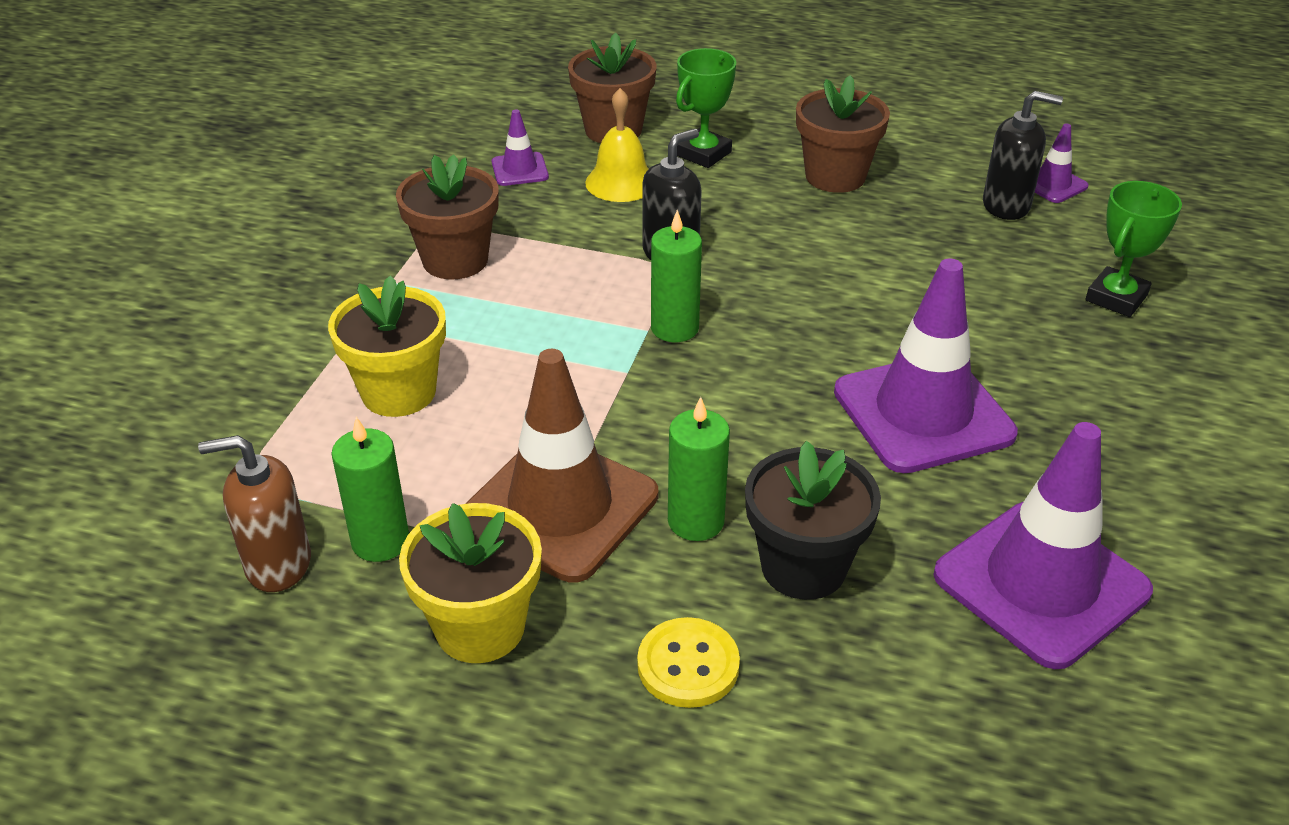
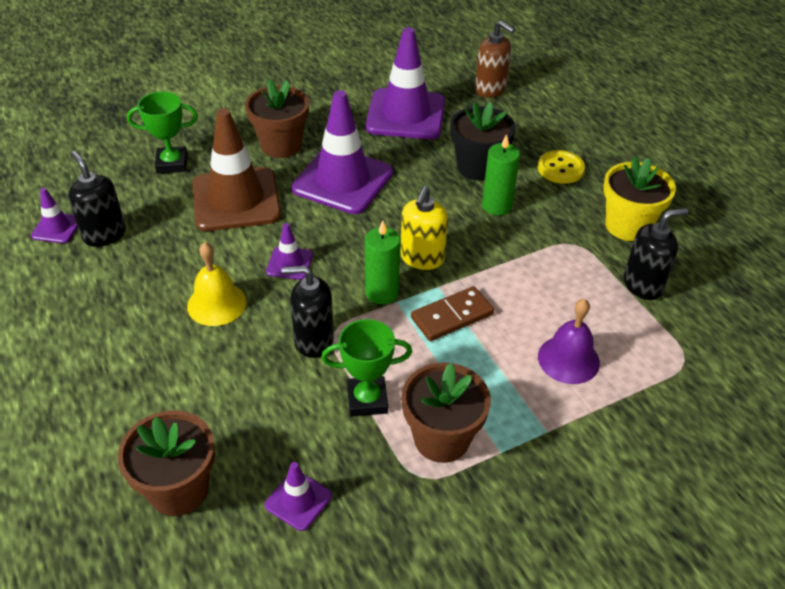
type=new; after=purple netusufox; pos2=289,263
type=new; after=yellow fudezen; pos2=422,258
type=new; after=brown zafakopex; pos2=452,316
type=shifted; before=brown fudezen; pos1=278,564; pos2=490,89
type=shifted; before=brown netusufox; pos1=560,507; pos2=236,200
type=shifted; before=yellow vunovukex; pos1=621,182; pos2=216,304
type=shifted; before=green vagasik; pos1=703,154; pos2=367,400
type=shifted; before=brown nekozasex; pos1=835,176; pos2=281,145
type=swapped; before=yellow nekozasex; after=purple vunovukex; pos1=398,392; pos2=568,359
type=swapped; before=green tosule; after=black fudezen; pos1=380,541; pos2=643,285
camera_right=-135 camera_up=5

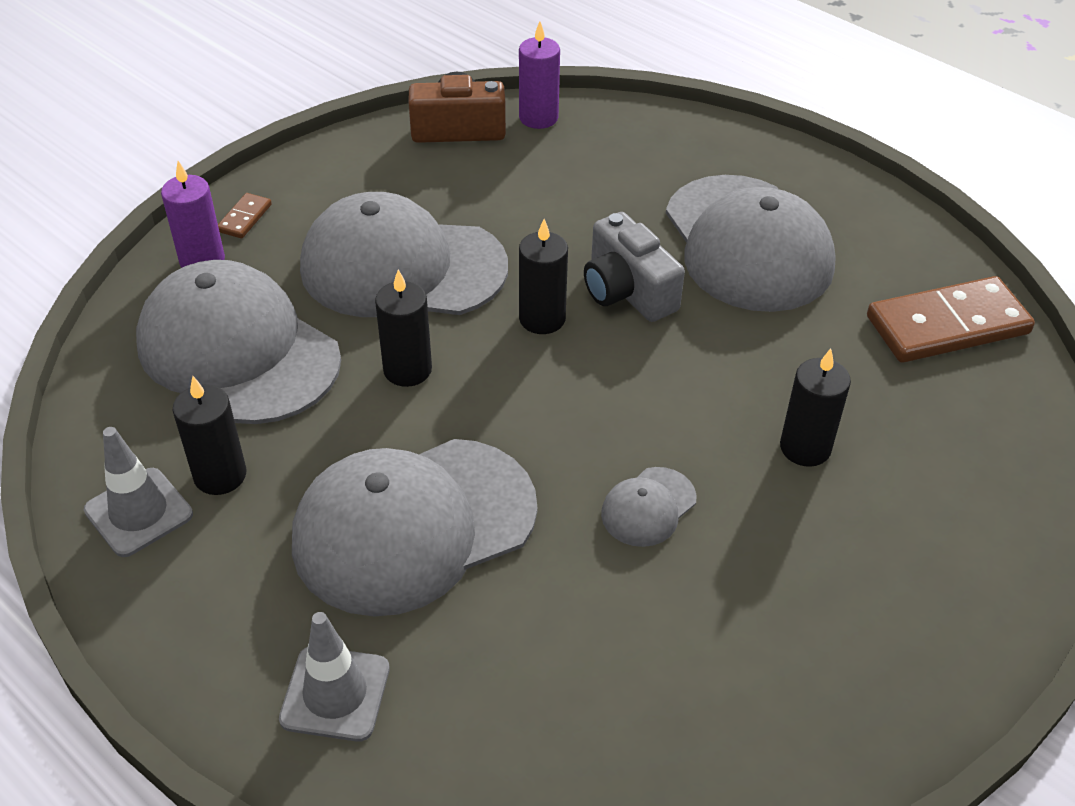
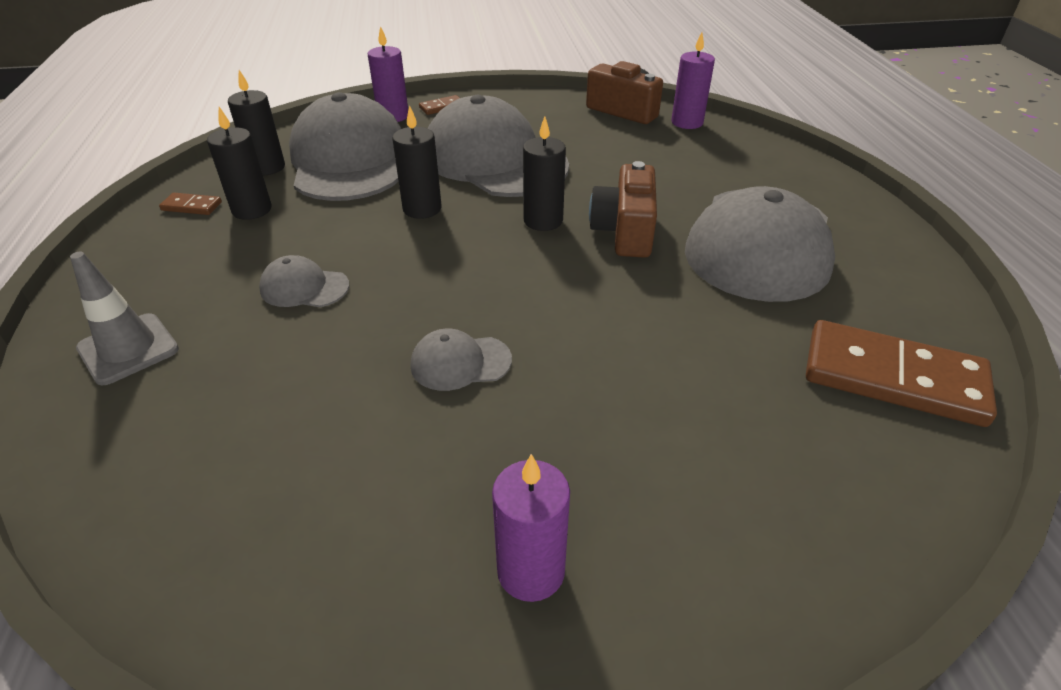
type=new; after=purple tosule; pos2=531,571
type=shifted; before=black tosule; pos1=805,448; pos2=267,167
type=swapped; before=grey netusufox; after=brown zafakopex; pos1=138,512; pos2=191,206
type=repainted; before=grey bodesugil; after=brown bodesugil; pos1=627,291; pos2=624,231
type=scaled; before=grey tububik; pos1=413,525; pos2=304,287; scale=0.43
camera_right=40 camera_up=-5

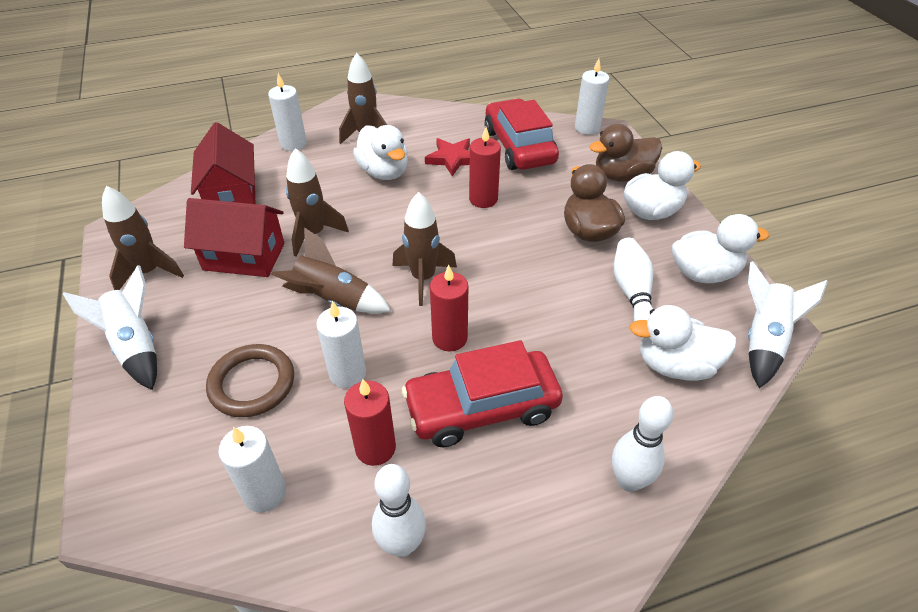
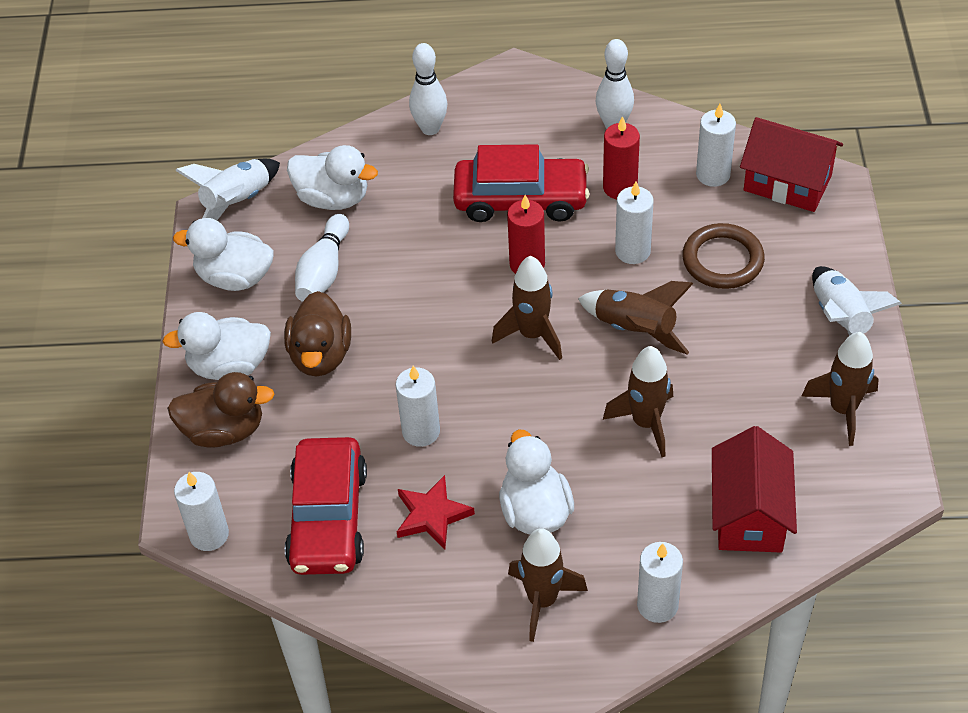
type=shifted; before=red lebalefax; pos1=244,256; pos2=787,183
type=repainted; before=red tosule; after=white tosule; pos1=483,199; pos2=421,431
camera_right=-160 camera_up=5

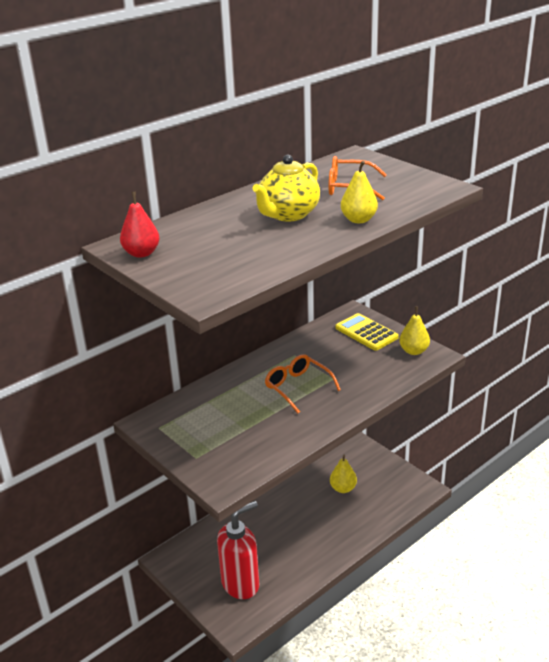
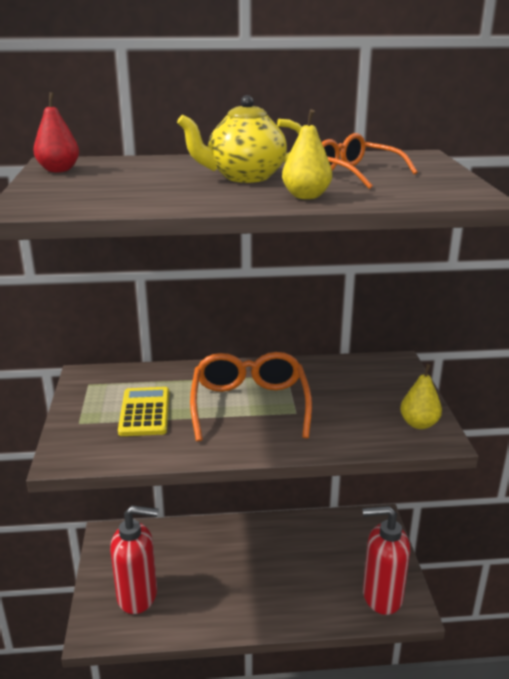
type=gone; before=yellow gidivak; pos1=343,488
type=new; after=red fudezen; pos2=381,596
type=shifted; before=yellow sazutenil; pos1=366,333; pos2=144,412
type=scaled; before=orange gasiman; pos1=297,387; pos2=249,405; scale=1.53
camera_right=35 camera_up=-5

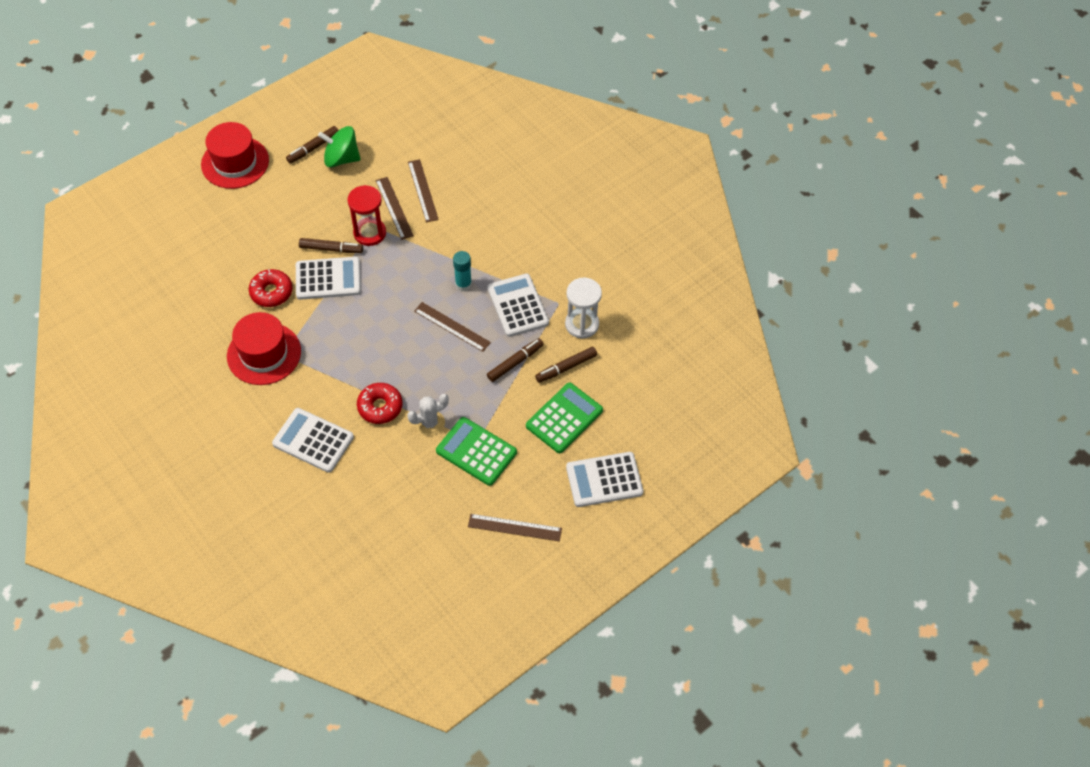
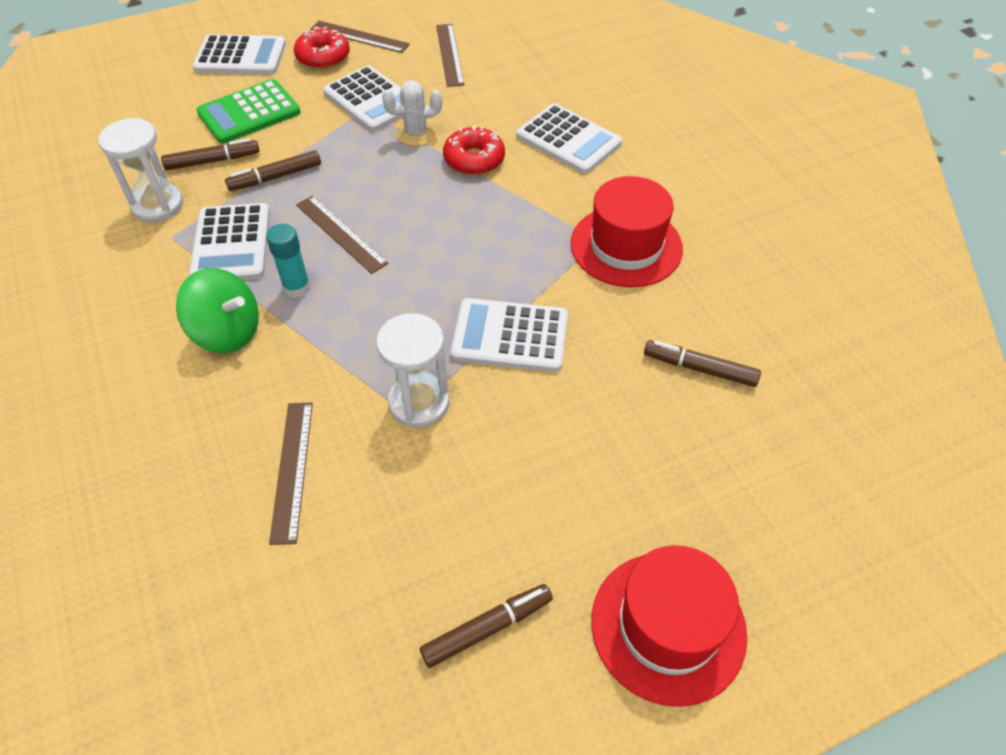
type=shifted; before=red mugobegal; pos1=271,292; pos2=323,57
type=shifted; before=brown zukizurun; pos1=331,249; pos2=699,369
type=shifted; before=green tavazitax; pos1=341,159; pos2=227,332
type=shifted; before=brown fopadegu; pos1=394,208; pos2=449,54
type=repainted; before=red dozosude; after=white dozosude; pos1=370,233; pos2=419,402
type=repainted; before=green sazutenil; after=white sazutenil; pos1=476,452; pos2=371,100
camera_right=-165 camera_up=-5

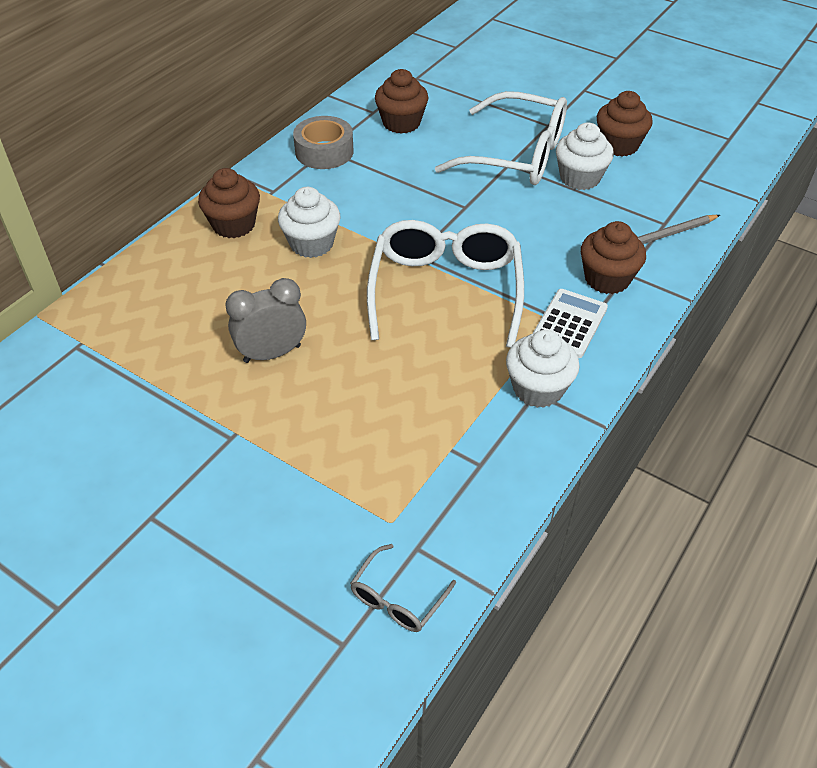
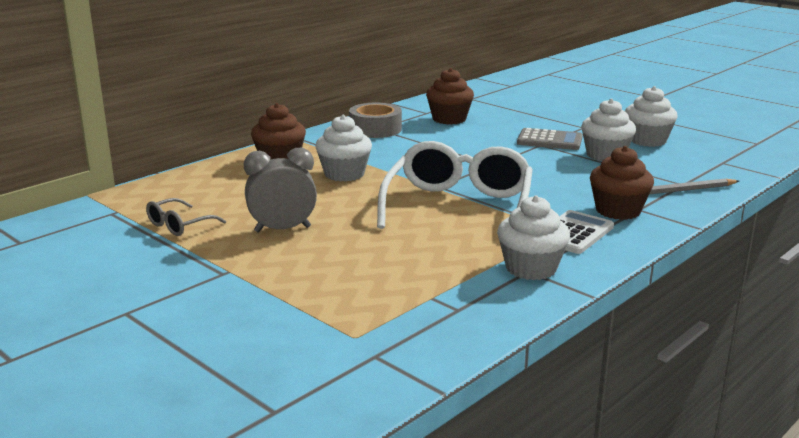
type=shifted; before=grey gasiman; pos1=397,599; pos2=179,225
type=swapped; before=white gasiman; after=grey sazutenil; pos1=517,155; pos2=549,140
type=repainted; before=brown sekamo; after=white sekamo; pos1=618,145; pos2=647,140
camera_right=10 camera_up=-25

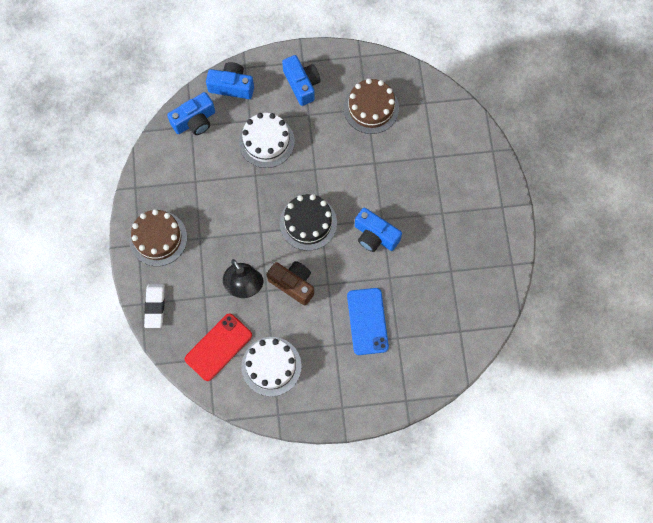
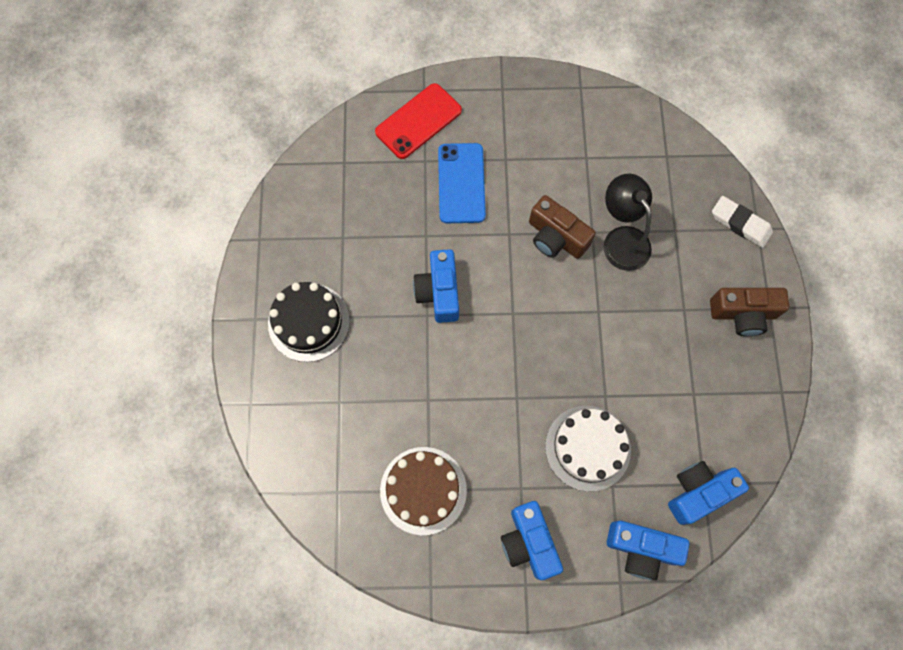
type=gone; before=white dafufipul; pos1=271,366
type=shifted; before=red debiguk; pos1=218,347; pos2=418,121
type=shifted; before=black dafufipul; pos1=308,223; pos2=309,322
type=swapped; before=brown dafufipul; after=brown bodesugil; pos1=158,238; pos2=742,314
type=rotated; before=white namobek; pos1=155,306; pos2=740,223; turn=-60
type=rotated; before=blue bodesugil; pos1=375,236; pos2=439,292; turn=-135
camera_right=-175 camera_up=0

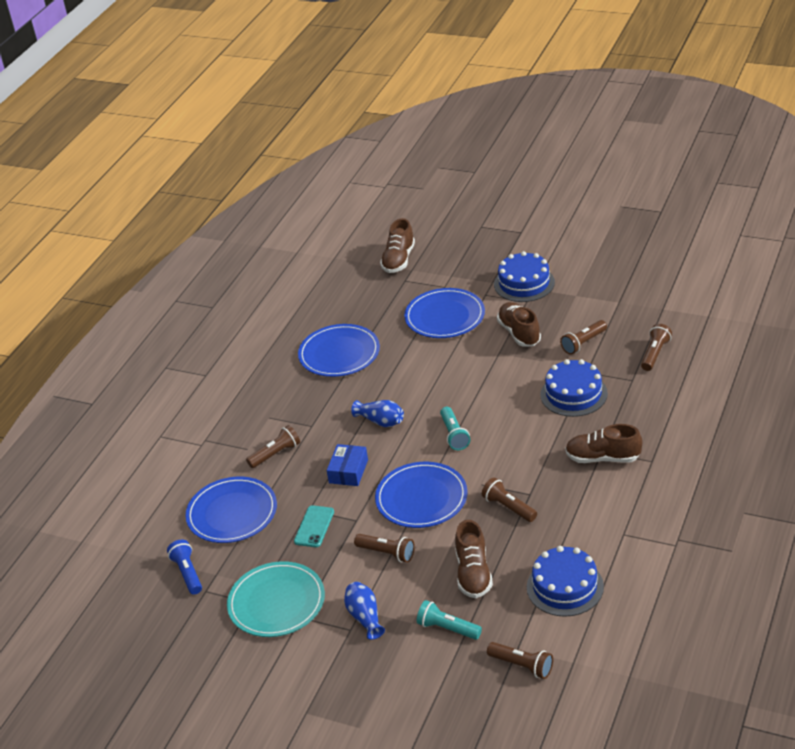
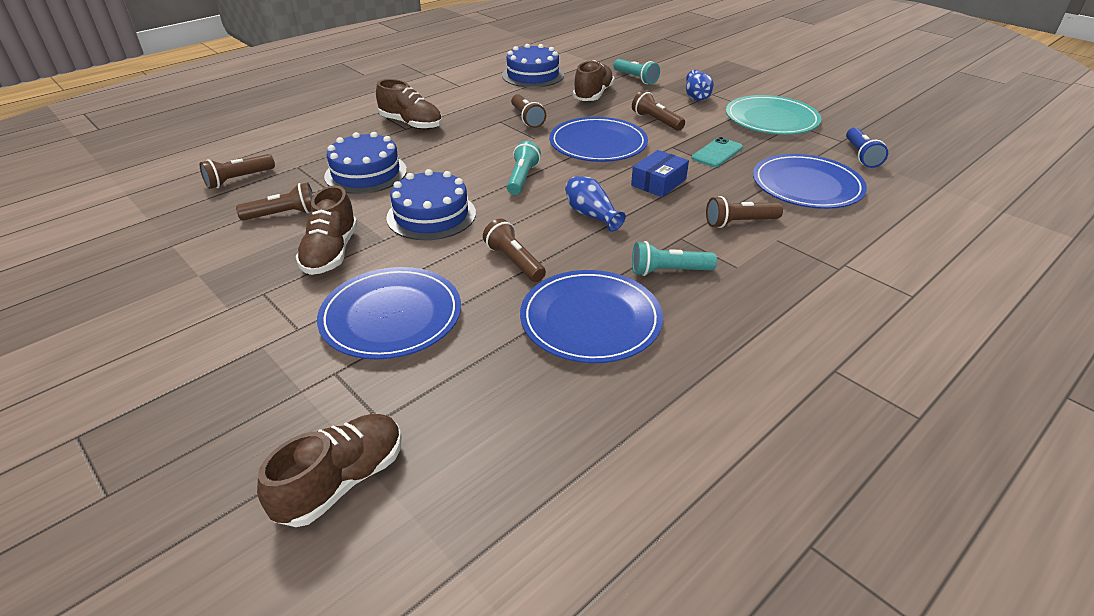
type=new; after=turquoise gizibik; pos2=668,271
type=shifted; before=brown gizibik; pos1=522,665; pos2=514,262
type=shifted; before=blue dafufipul; pos1=524,283; pos2=431,215
camera_right=-160 camera_up=0

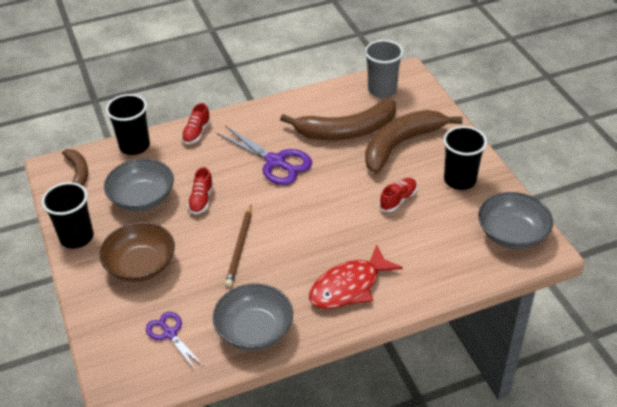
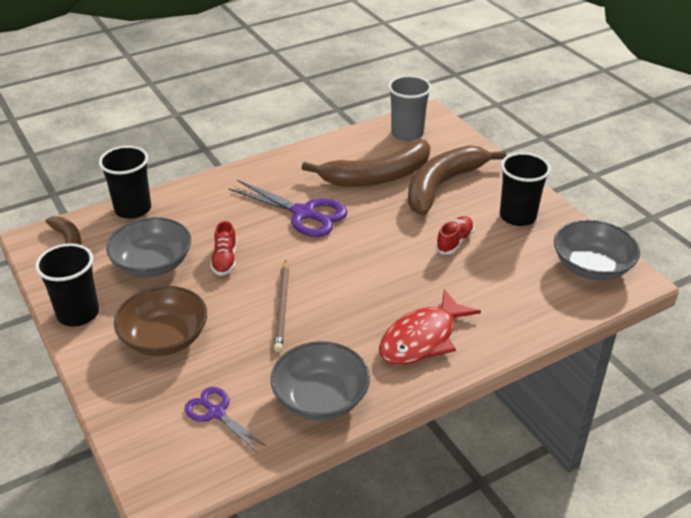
type=gone; before=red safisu; pos1=196,133
camera_right=-10 camera_up=-5

